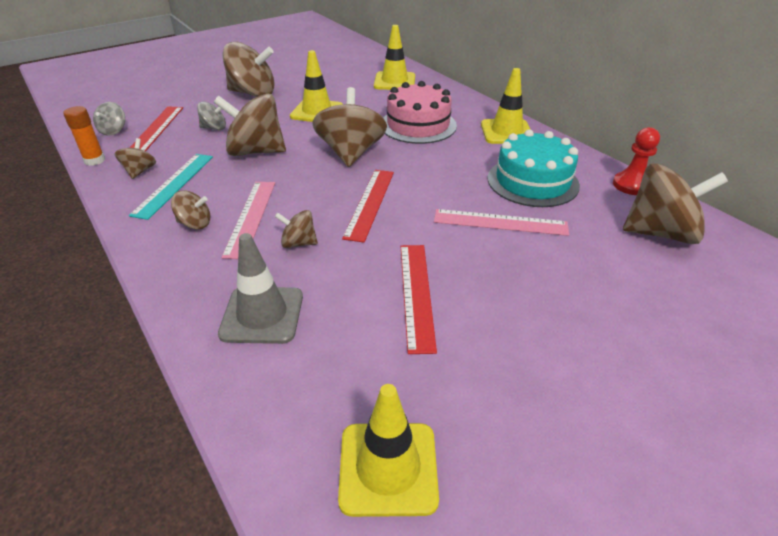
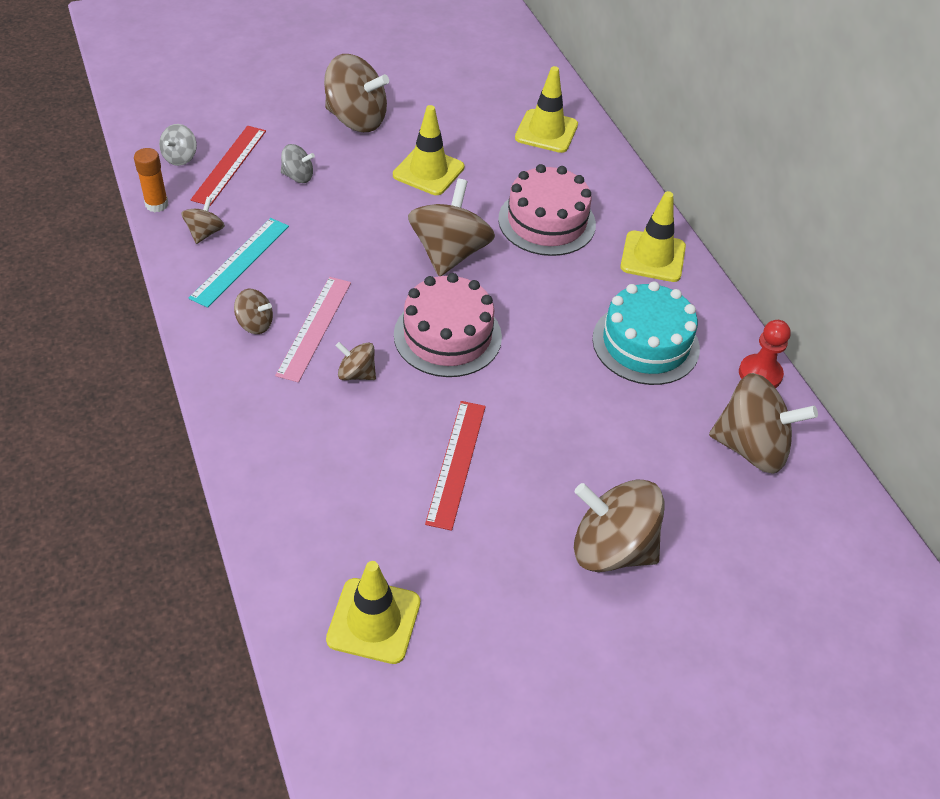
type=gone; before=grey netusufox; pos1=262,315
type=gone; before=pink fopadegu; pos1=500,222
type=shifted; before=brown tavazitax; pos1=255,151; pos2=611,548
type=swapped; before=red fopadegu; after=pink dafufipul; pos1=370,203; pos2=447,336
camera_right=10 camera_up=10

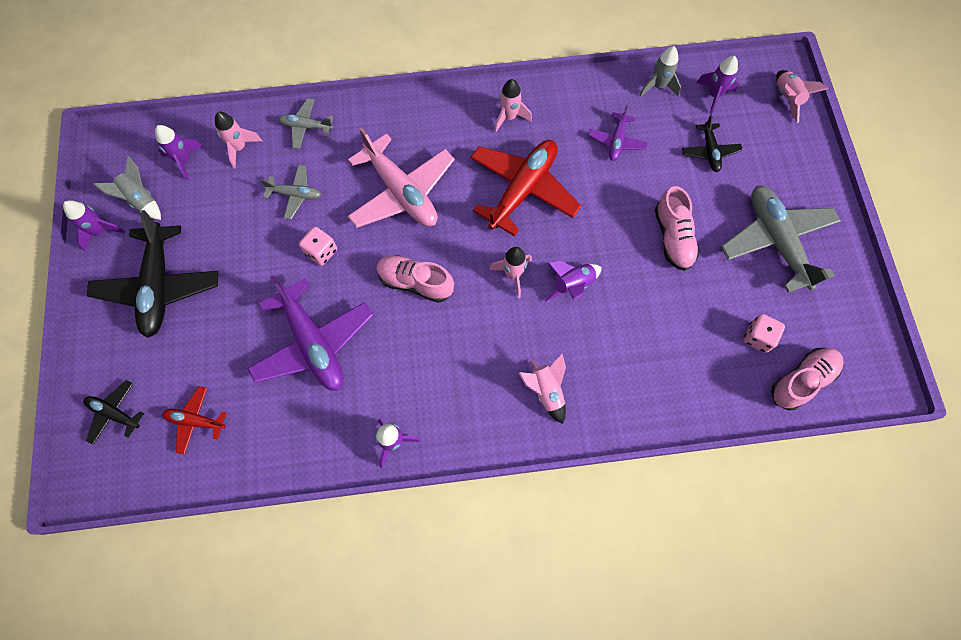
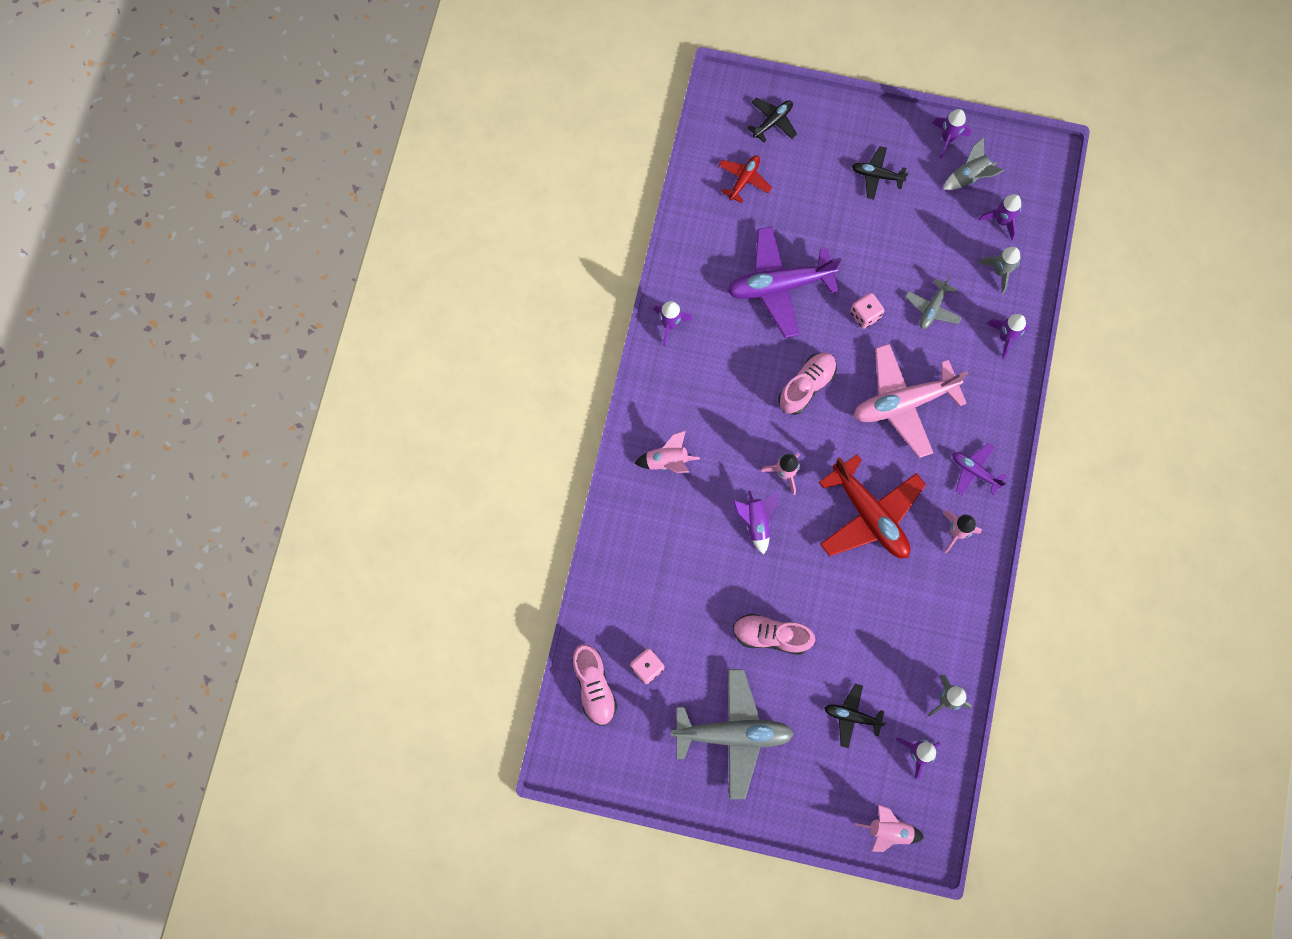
type=shifted; before=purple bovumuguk; pos1=616,141; pos2=974,471
type=swapped; before=grey bovumuguk; after=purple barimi; pos1=306,127; pos2=1005,337
type=repainted; before=pink barimi; after=grey barimi; pos1=239,148; pos2=1000,272
type=scaled; before=black bovumuguk; pos1=159,286; pos2=876,175; scale=0.5
camera_right=110 camera_up=5

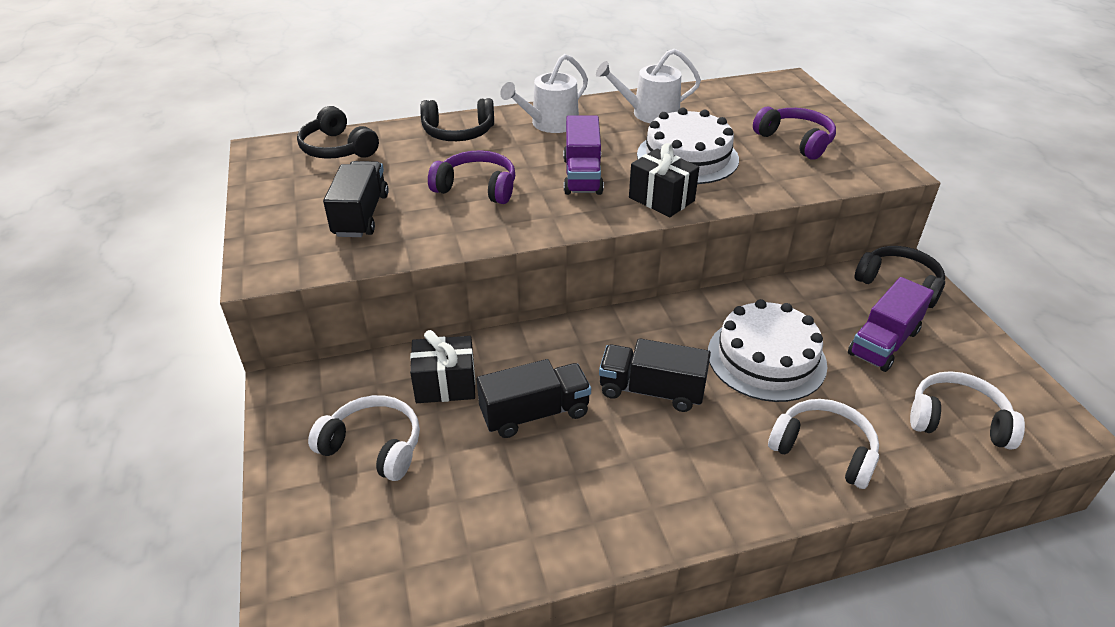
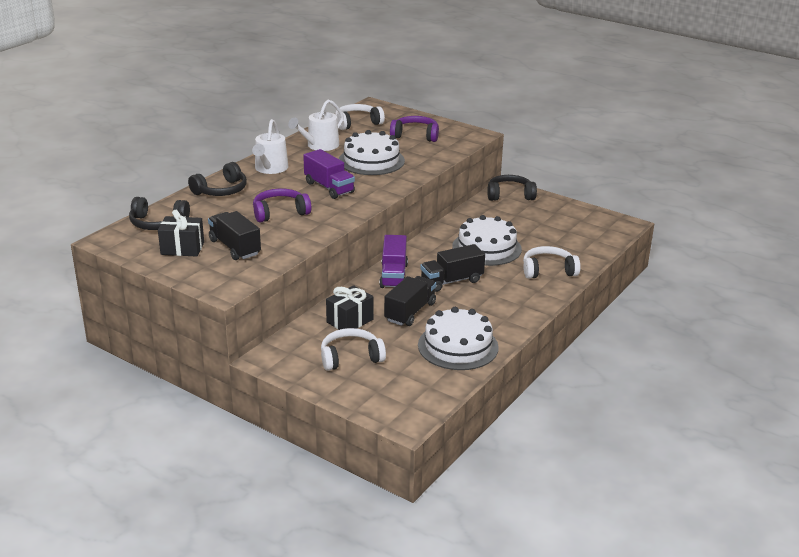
type=new; after=white dafufipul; pos2=458,346
type=shifted; before=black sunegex; pos1=661,199; pos2=182,248
type=shifted; before=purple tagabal; pos1=883,343; pos2=393,276
type=shifted; before=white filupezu; pos1=957,420; pos2=357,123
camera_right=-40 camera_up=-10

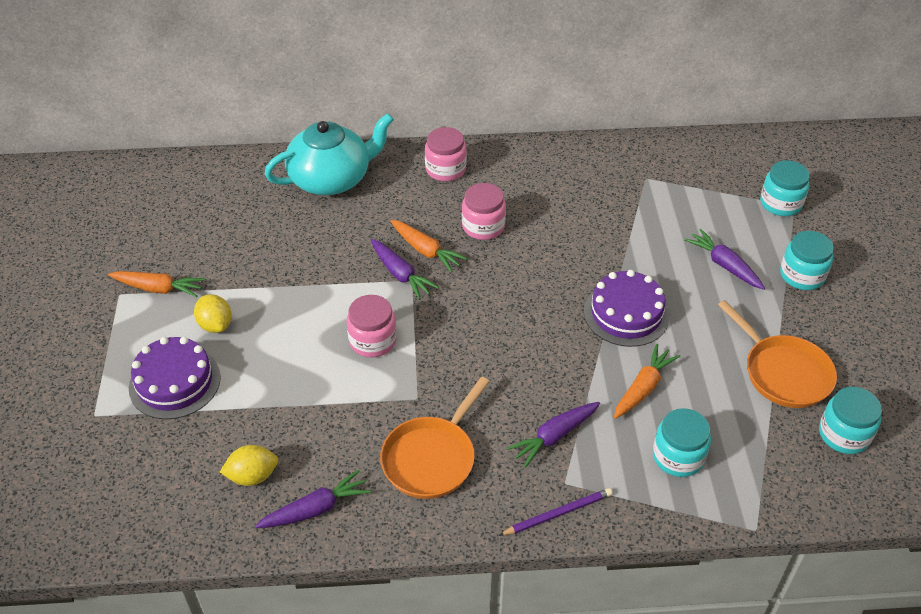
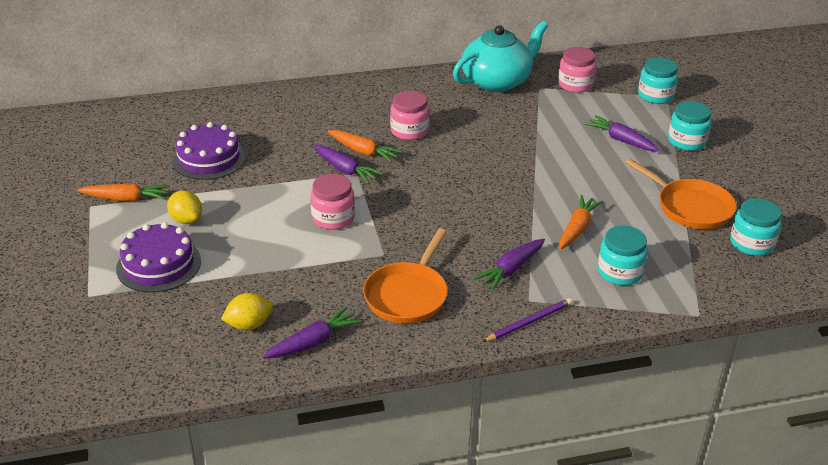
type=shifted; before=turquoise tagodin; pos1=331,179; pos2=497,81
type=shifted; before=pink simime; pos1=445,169; pos2=575,84
type=shifted; before=purple dafufipul; pos1=626,314; pos2=209,158
camera_right=-10 camera_up=-10

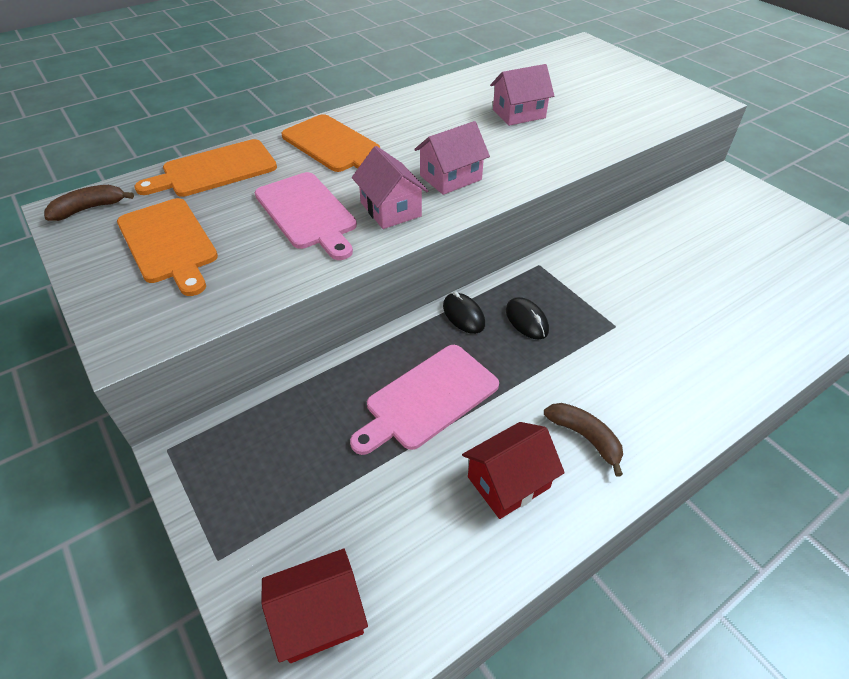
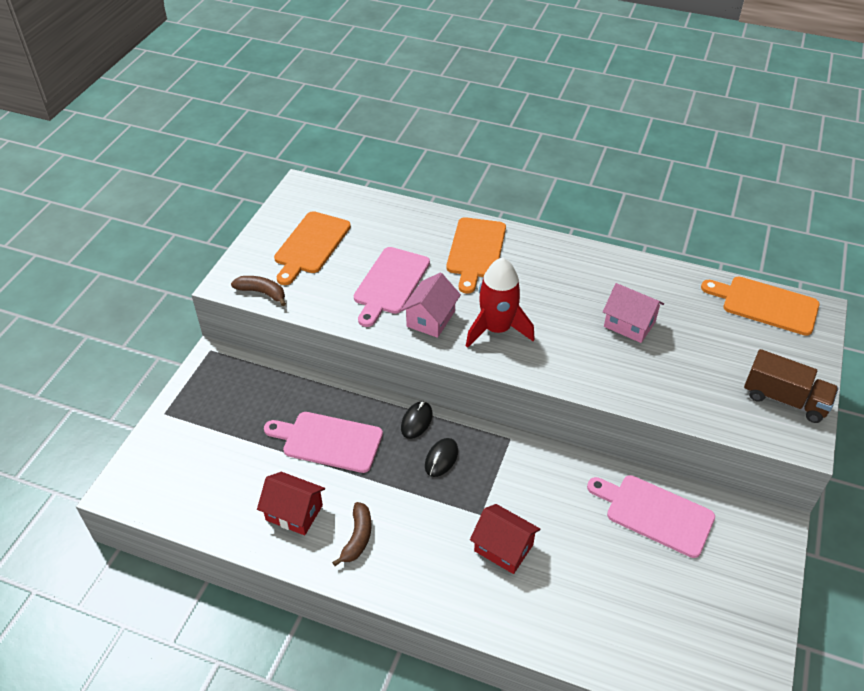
type=new; after=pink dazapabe; pos2=655,514
type=new; after=brown tagabal; pos2=784,399
type=shifted; before=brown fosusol; pos1=89,209; pos2=262,293
type=shifted; before=orange dazapabe; pos1=215,170; pos2=765,305
type=shifted; before=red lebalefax; pos1=319,616; pos2=503,548
type=swapped; before=pink lebalefax; after=red barimi; pos1=450,177; pos2=497,329
camera_right=55 camera_up=0

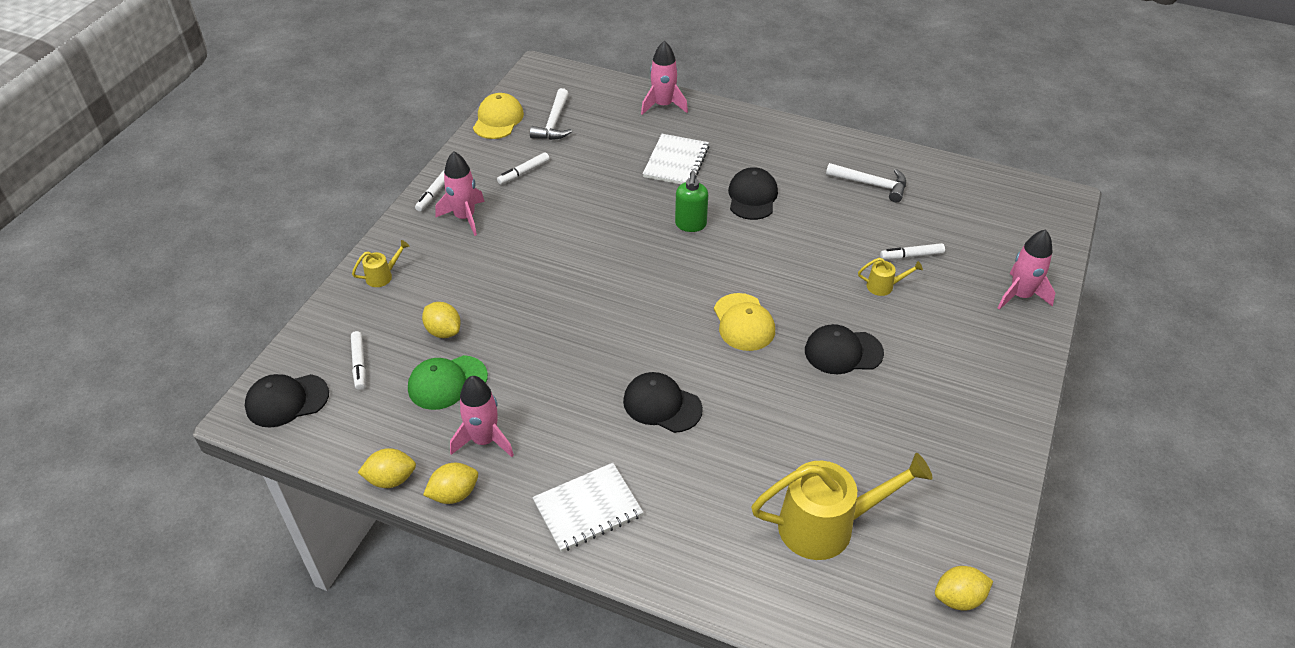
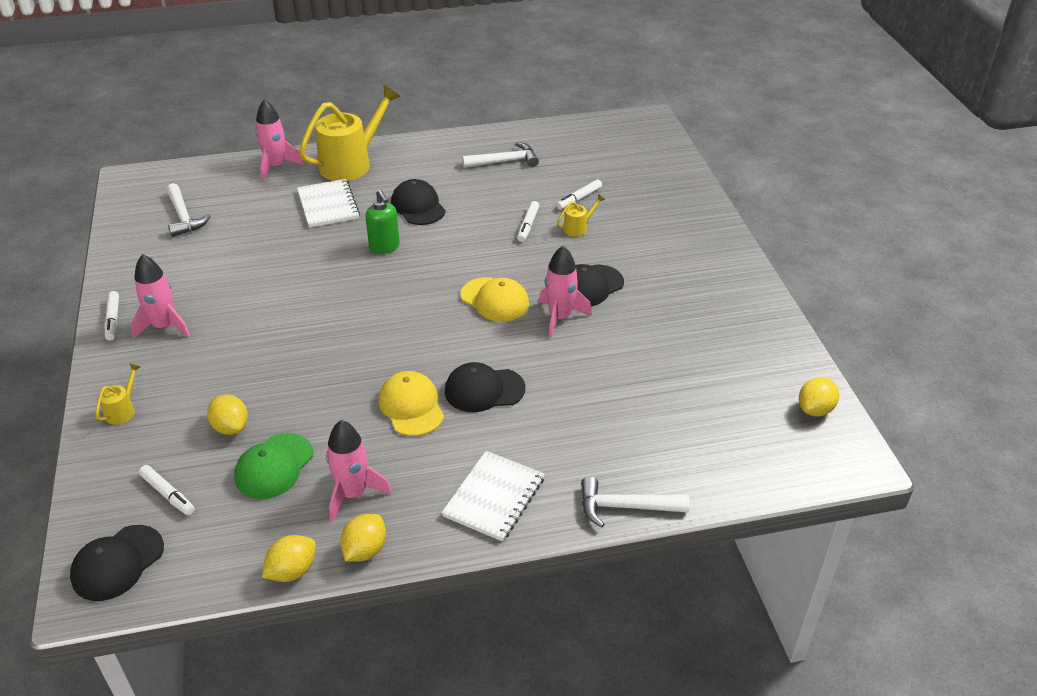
type=new; after=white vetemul; pos2=625,507
type=shifted; before=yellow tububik; pos1=498,119; pos2=411,406
type=shifted; before=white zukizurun; pos1=524,172; pos2=528,225
type=shifted; before=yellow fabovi; pos1=828,525; pos2=352,163
type=shifted; before=pink barimi; pos1=1020,295; pos2=560,317
type=rotated; before=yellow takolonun; pos1=443,331; pos2=231,427; turn=45
camera_right=-35 camera_up=-5

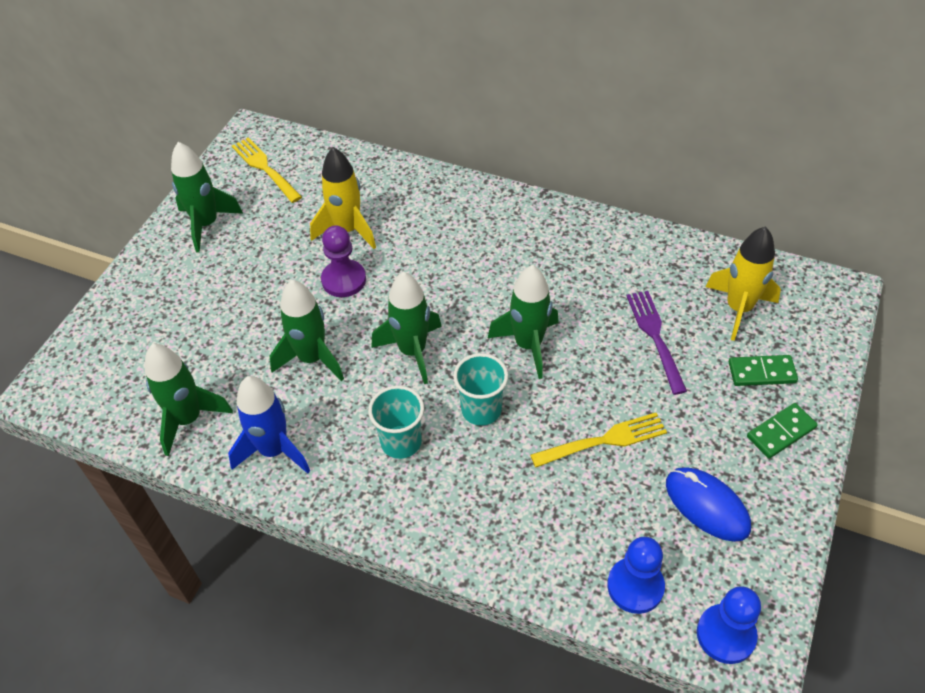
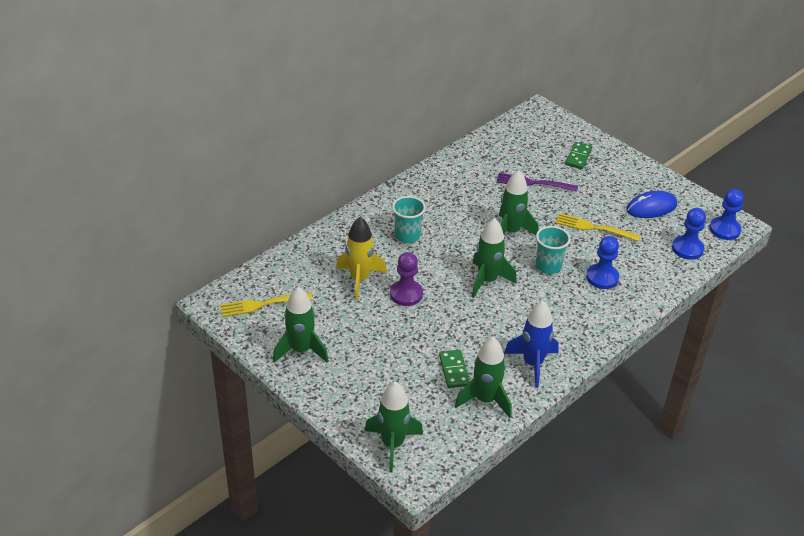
type=gone; before=yellow barimi; pos1=738,308
type=new; after=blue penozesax; pos2=602,277
type=shifted; before=green barimi; pos1=312,358; pos2=392,445
type=shifted; before=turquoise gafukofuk; pos1=401,442; pos2=407,236
type=shifted; before=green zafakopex; pos1=781,432; pos2=454,370
type=rotated; before=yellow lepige; pos1=603,441; pos2=594,228; turn=-75
camera_right=-70 camera_up=-10

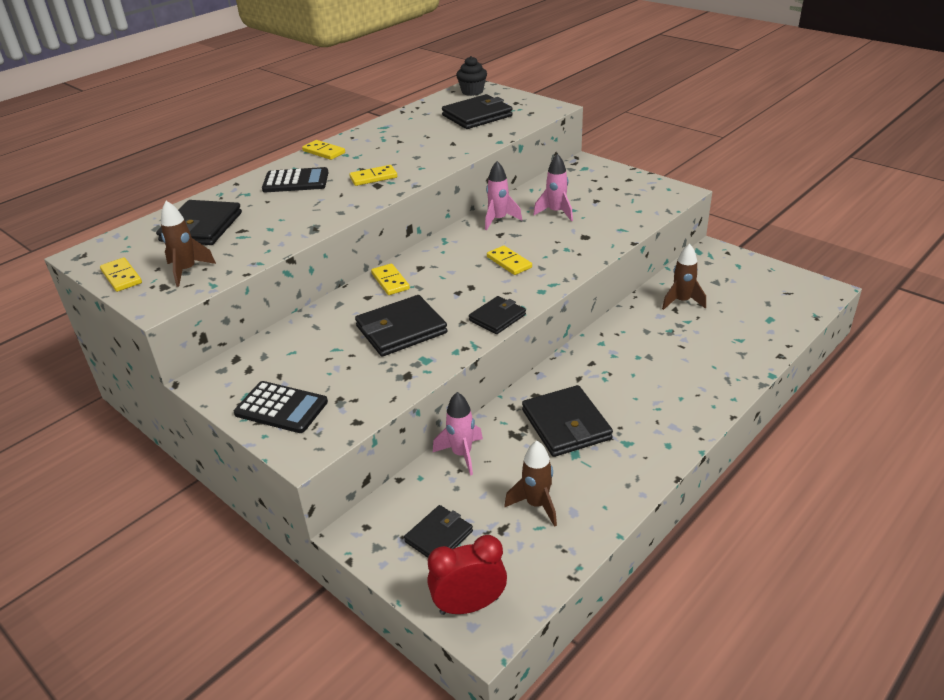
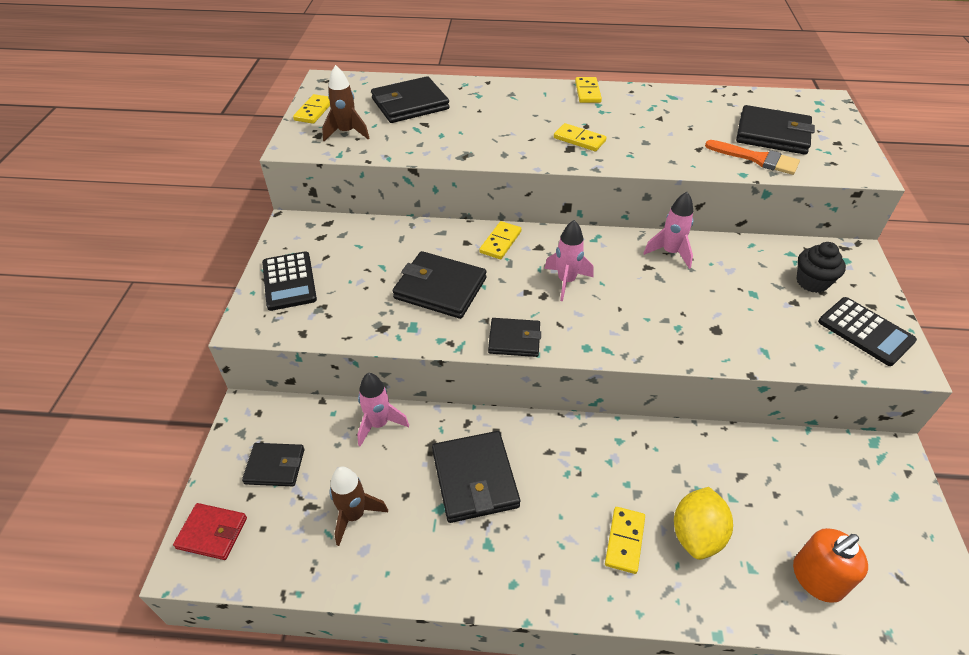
type=gone; before=brown barimi; pos1=682,301
type=new; after=yellow takolonun; pos2=696,534
type=new; after=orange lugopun; pos2=757,159
type=new; after=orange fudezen; pos2=817,578
type=shifted; before=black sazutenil; pos1=296,181; pos2=865,331
type=shifted; before=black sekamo; pos1=472,91; pos2=812,282
type=shifted; before=yellow zafakopex; pos1=509,262; pos2=625,541
type=shifted; before=pink barimi; pos1=556,212; pos2=566,281
type=swapped; before=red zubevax; after=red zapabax; pos1=469,605; pos2=212,533
type=rotated; before=black zapabax; pos1=566,424; pos2=475,479; turn=-45
camera_right=50 camera_up=10

